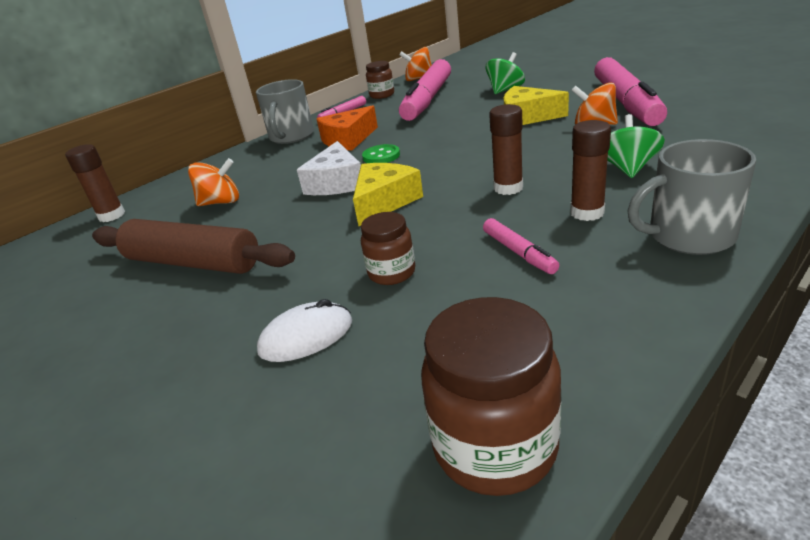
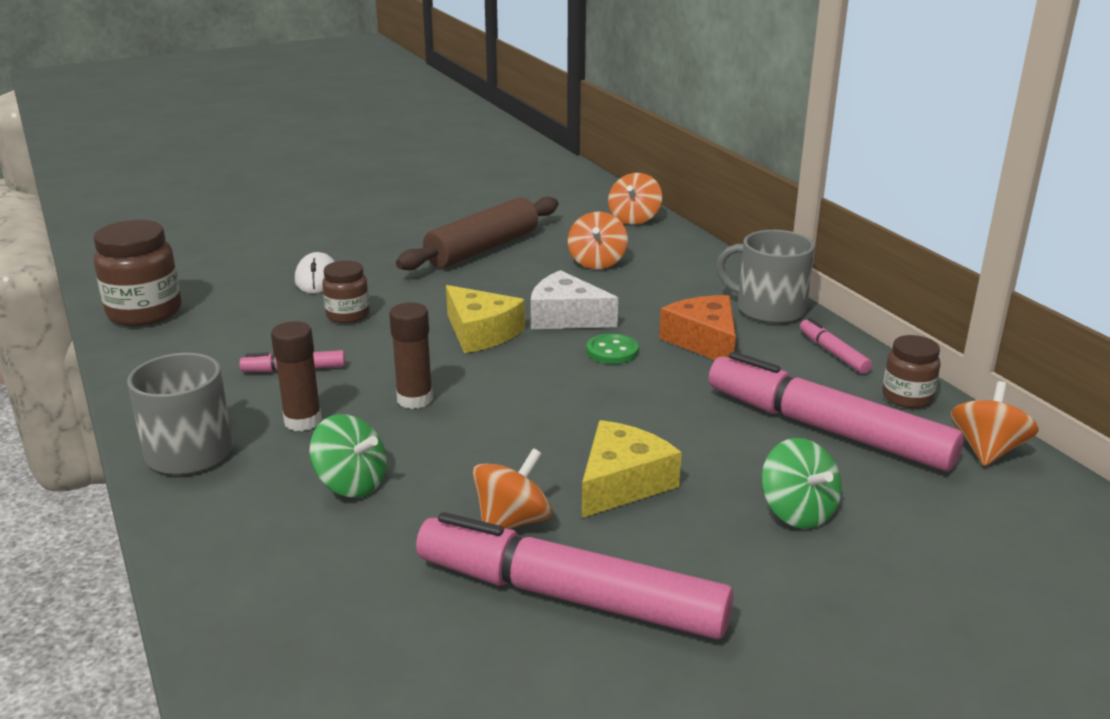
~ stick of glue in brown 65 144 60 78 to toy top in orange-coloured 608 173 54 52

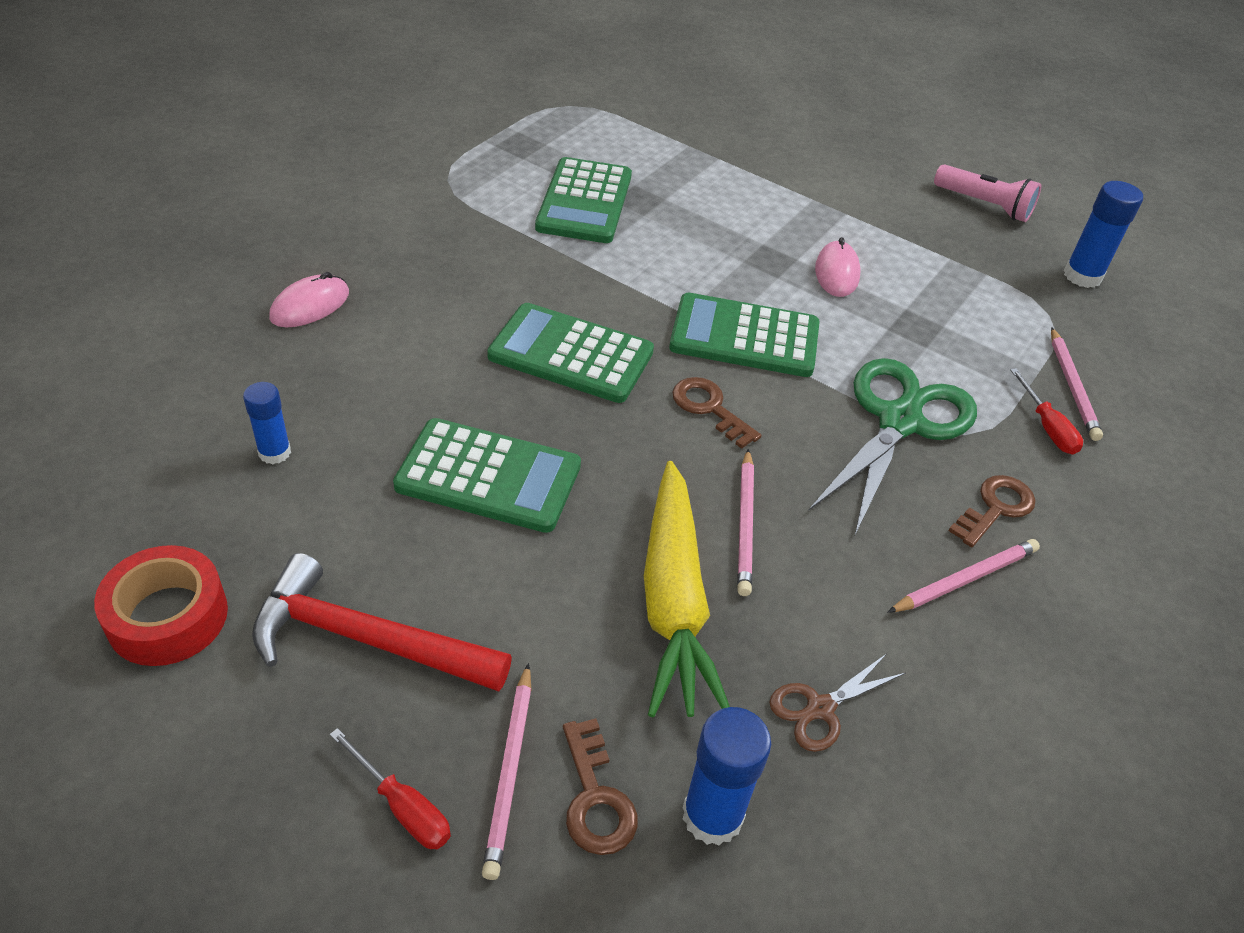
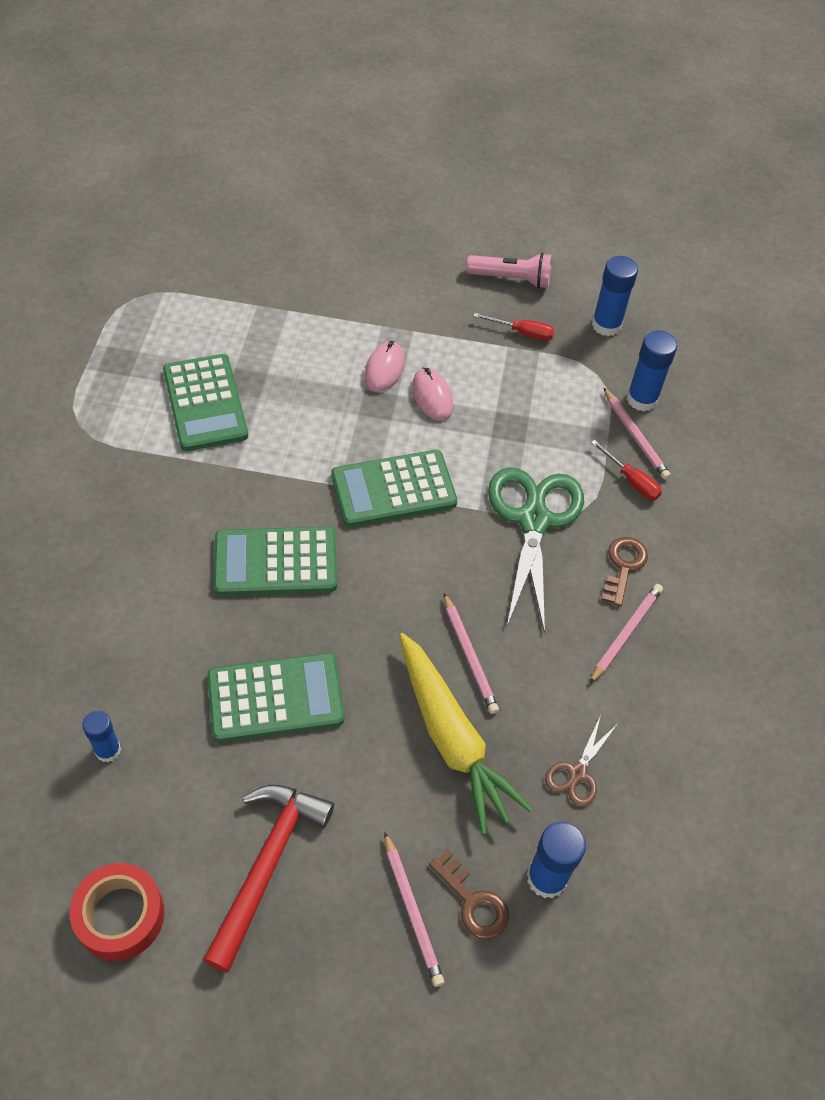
~ computer mouse in rosy 269 272 80 55 to 364 341 41 51
- door key in brown 672 377 90 72
~ hammer in crimson 252 553 260 139 = 203 785 131 188 120 degrees clockwise
~ hand screwdriver in crimson 330 728 121 121 to 473 313 82 28
+ stick of glue in cobalt 627 331 50 80

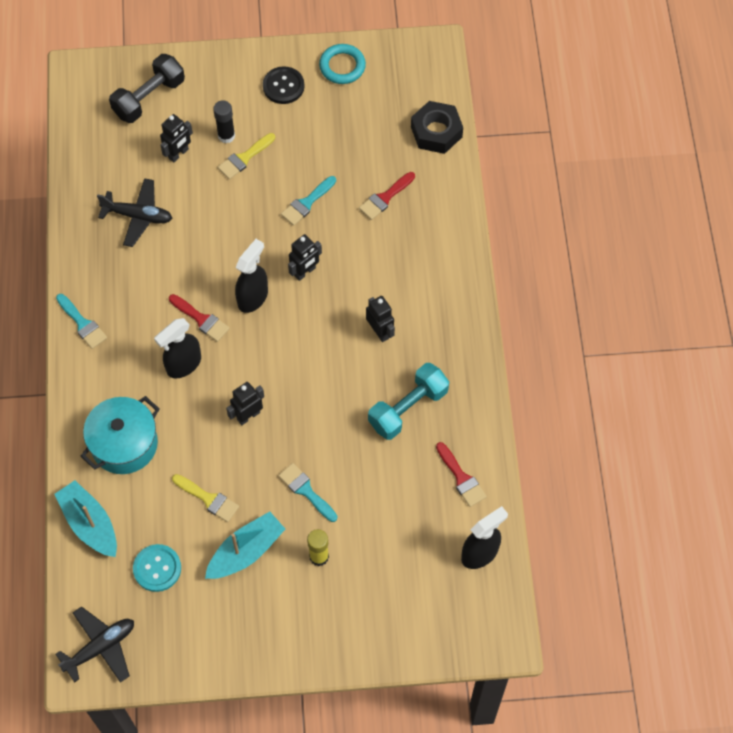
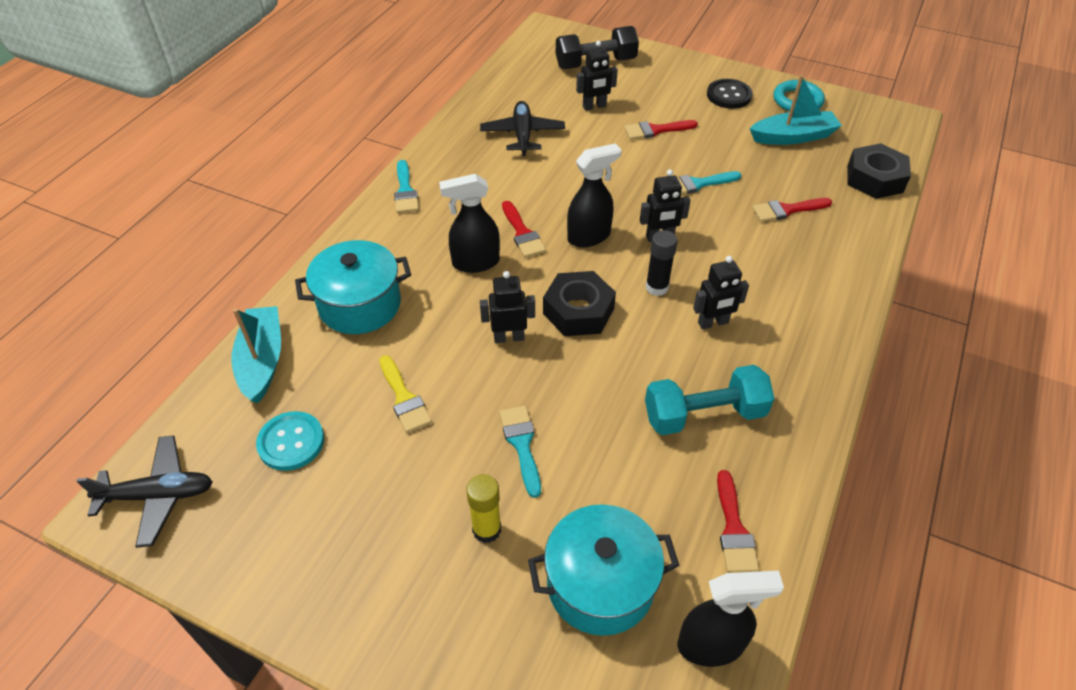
~ stick of glue in ebony 213 100 22 43 to 645 230 32 66
~ paint brush in yellow 218 133 57 46 to paint brush in crimson 624 120 74 20
~ toy plane in ebony 97 178 75 69 = 480 101 85 55 135 degrees counterclockwise
~ robot figure in ebony 366 296 29 46 = 693 256 56 74 75 degrees clockwise
~ toy boat in teal 205 512 80 67 to 750 75 92 70
+ nut in ebony 543 271 73 65
+ pot in teal 528 504 152 132

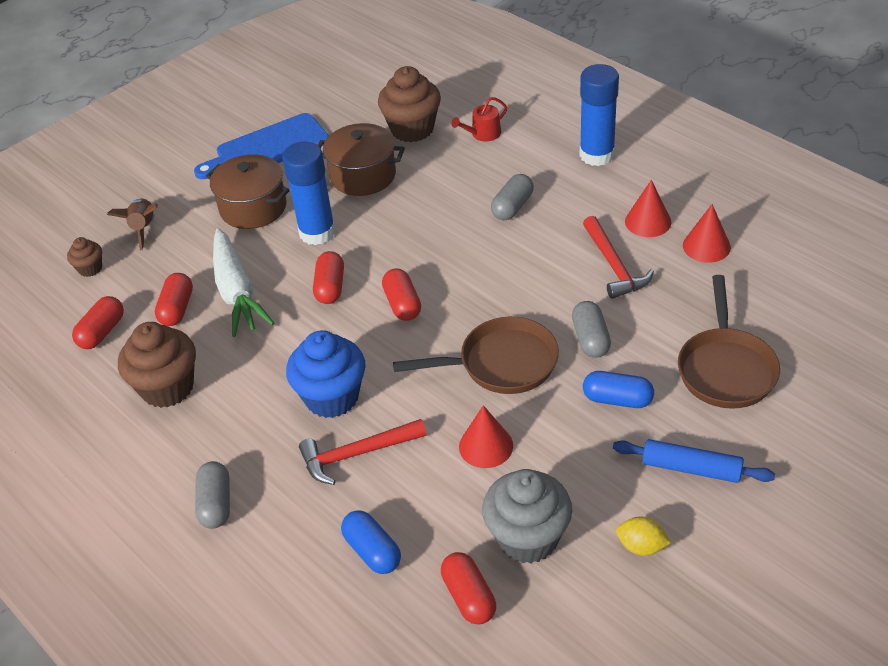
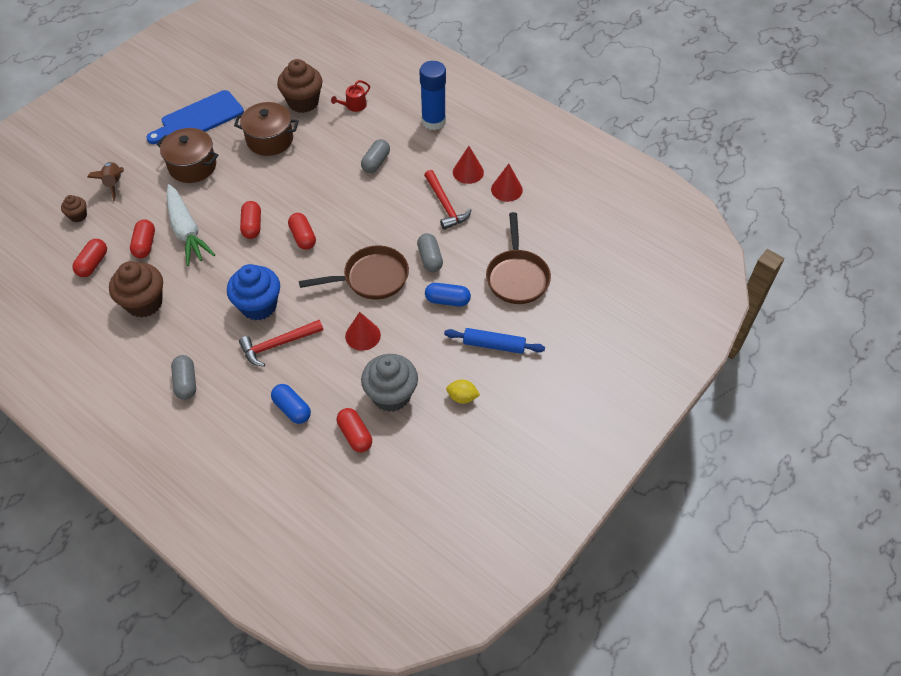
- stick of glue in cobalt 282 142 54 103

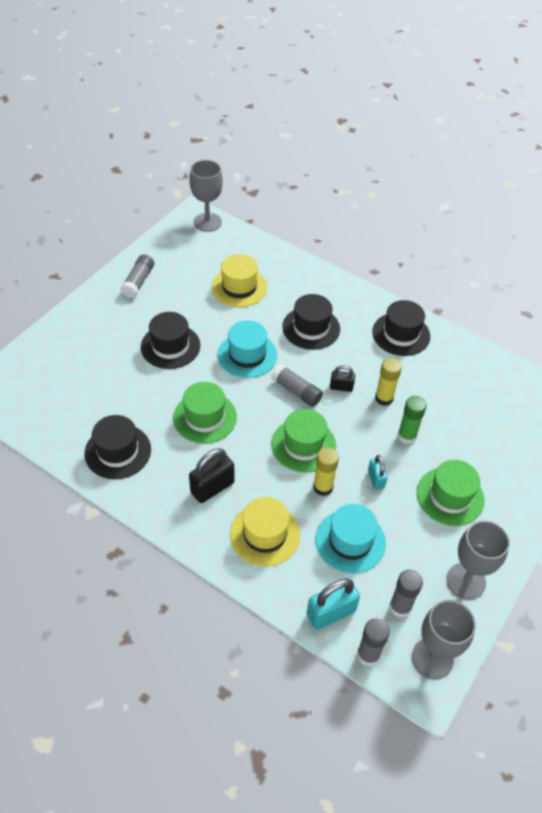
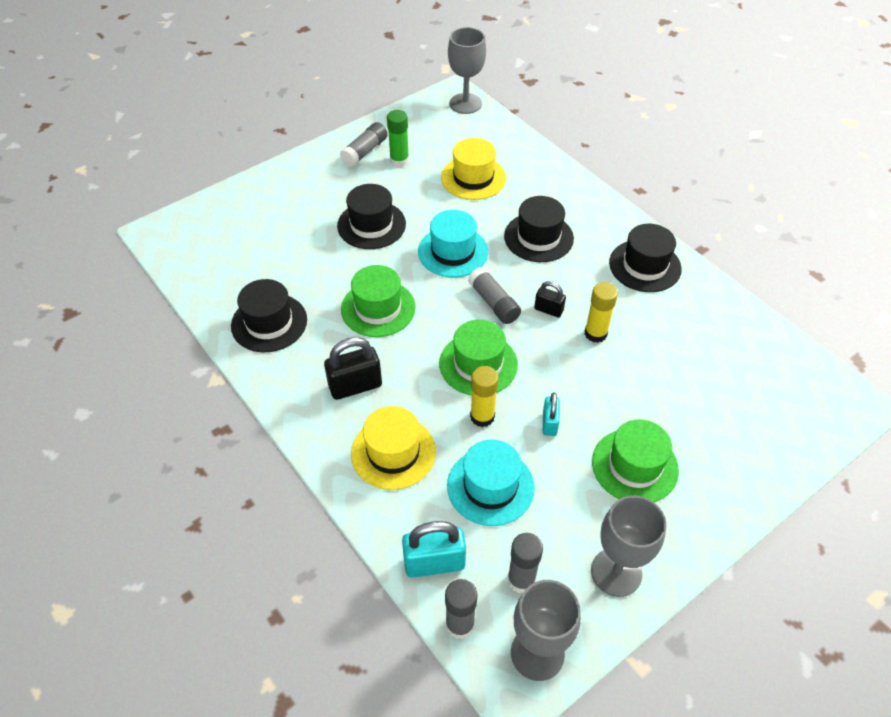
~ stick of glue in leaf-green 398 396 29 48 to 387 110 22 57

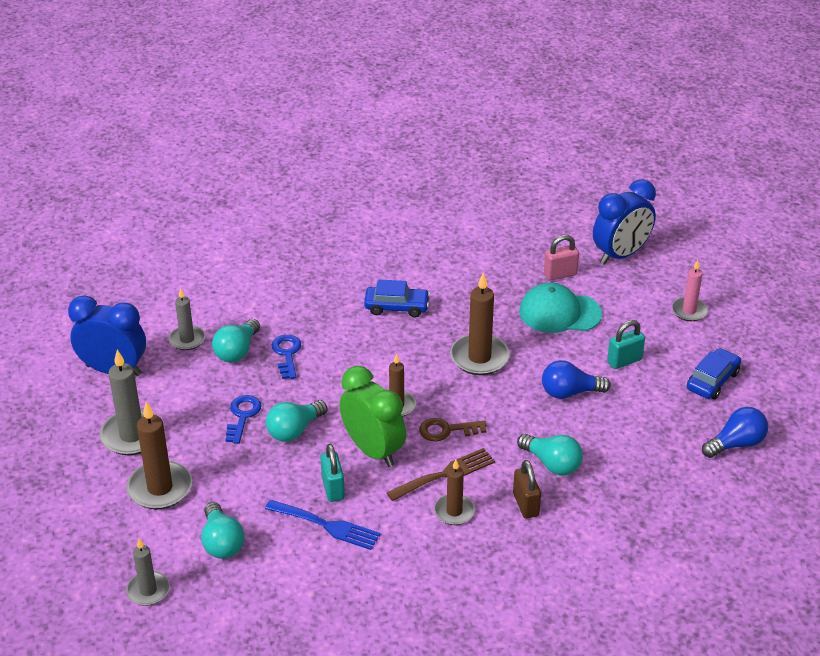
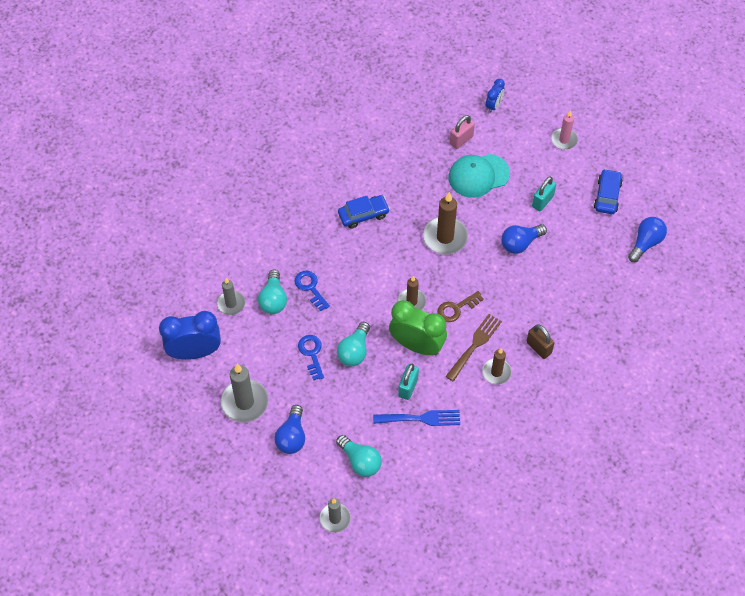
~ alarm clock in cobalt 593 179 63 86 = 486 79 19 34 x0.51
~ pillar candle in brown 126 402 66 107 to light bulb in cobalt 274 405 31 49
- light bulb in teal 517 434 66 41
~ padlock in teal 320 444 25 58 = 398 364 21 36 60 degrees clockwise

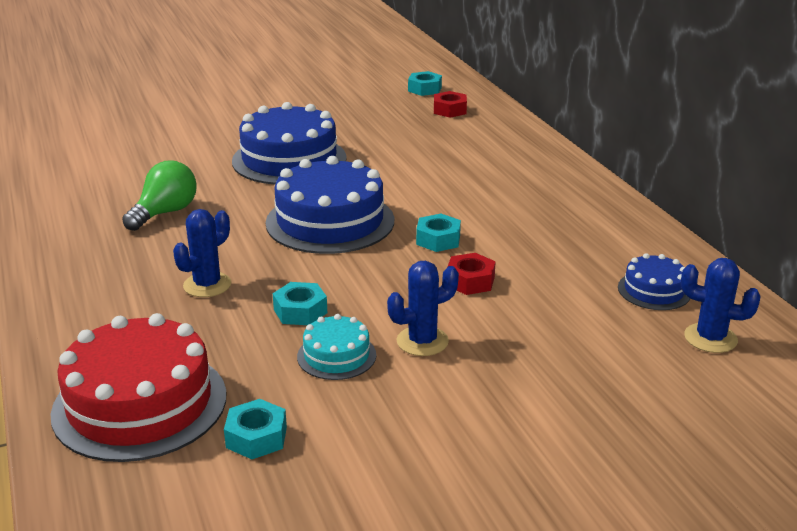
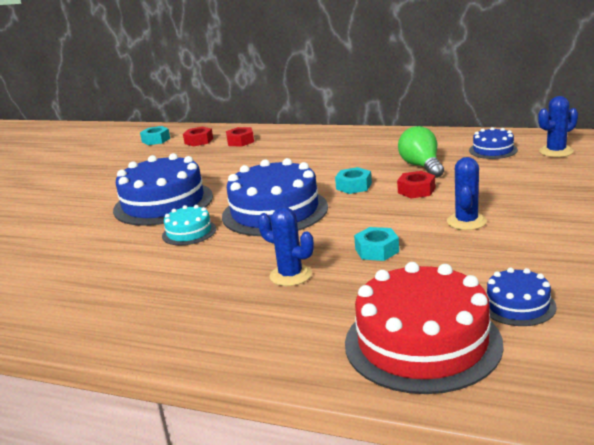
~ light bulb in leaf-green 122 161 75 70 to 398 126 46 52
~ cactus in cobalt 173 209 58 88 = 258 207 56 79 45 degrees counterclockwise
~ gateau in teal 297 314 79 66 to 162 205 54 40
~ nut in teal 224 399 63 60 to gateau in cobalt 486 268 71 58
+ nut in crimson 226 127 28 20

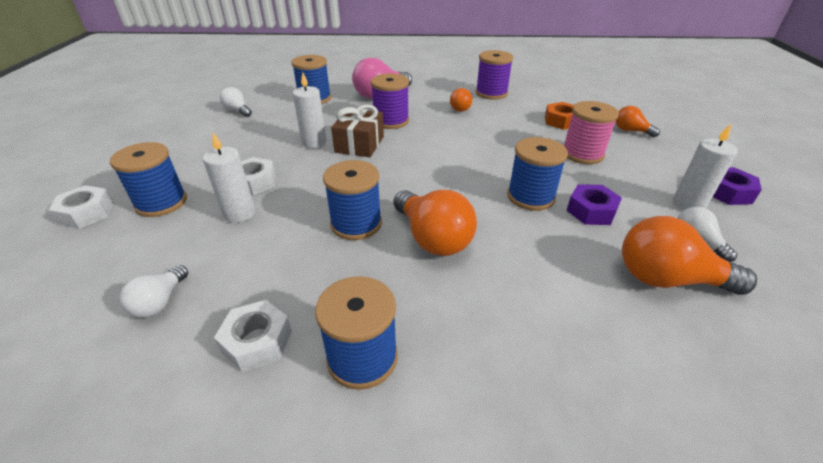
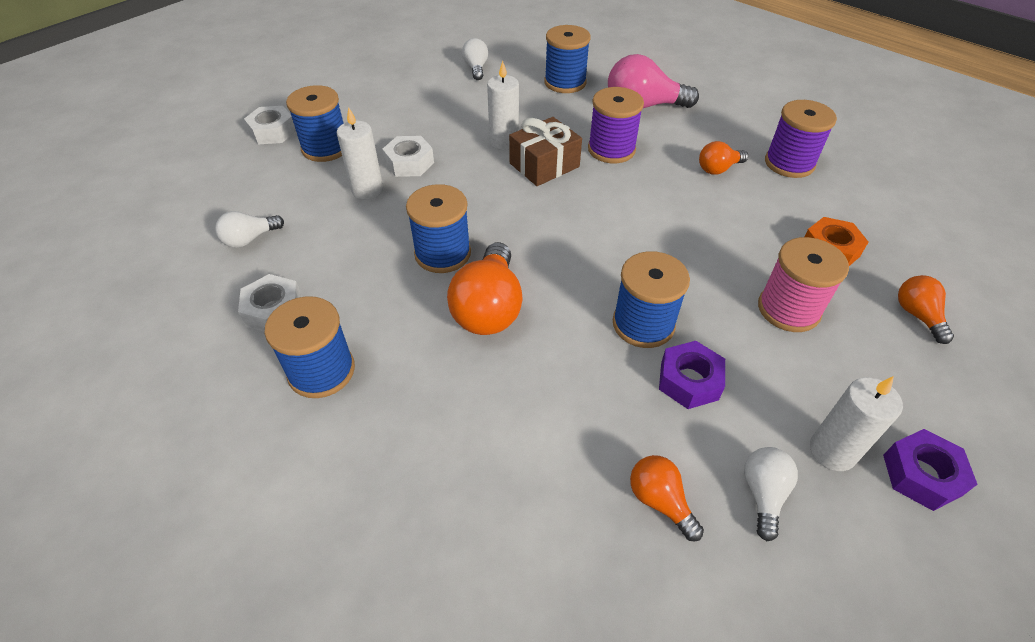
~ light bulb in orange-coloured 622 216 135 79 = 630 455 74 86 x0.55

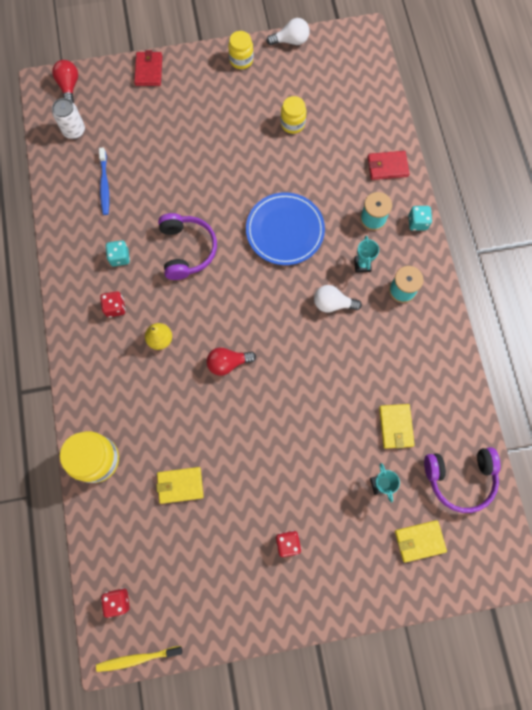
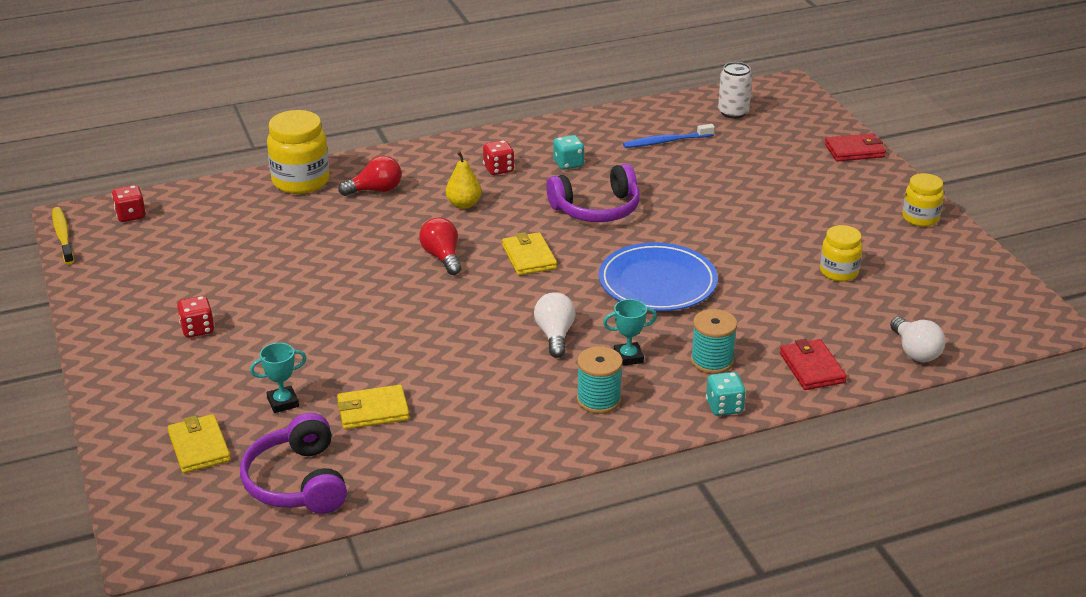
~ light bulb in pure white 266 18 44 27 to 890 317 55 45
~ light bulb in crimson 52 60 26 43 to 338 156 63 40
~ card wallet in yellow 156 467 48 37 to 502 232 55 43

